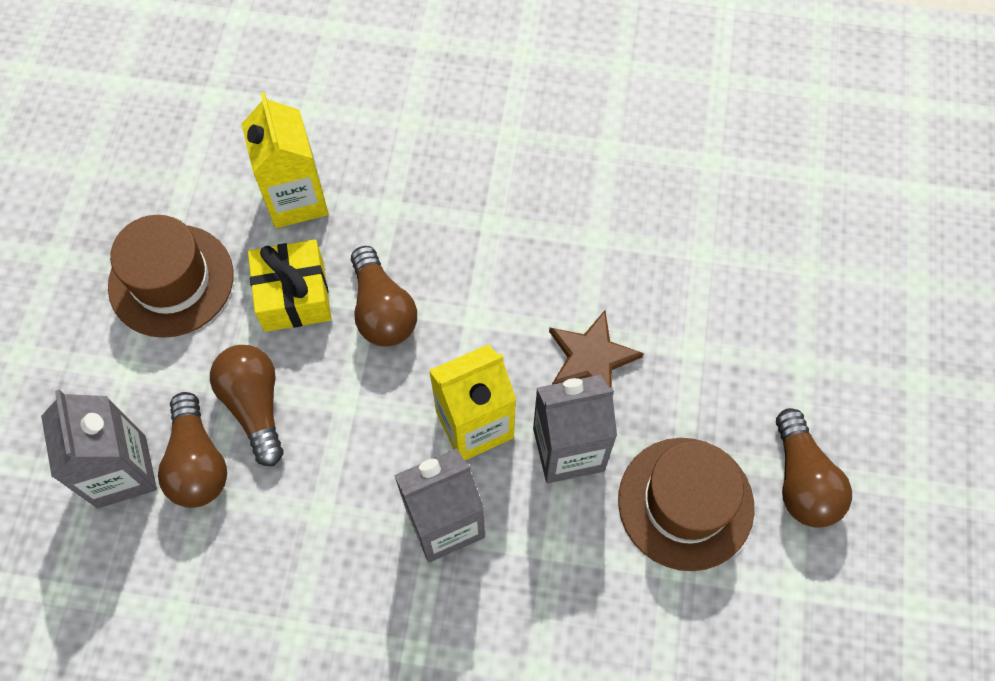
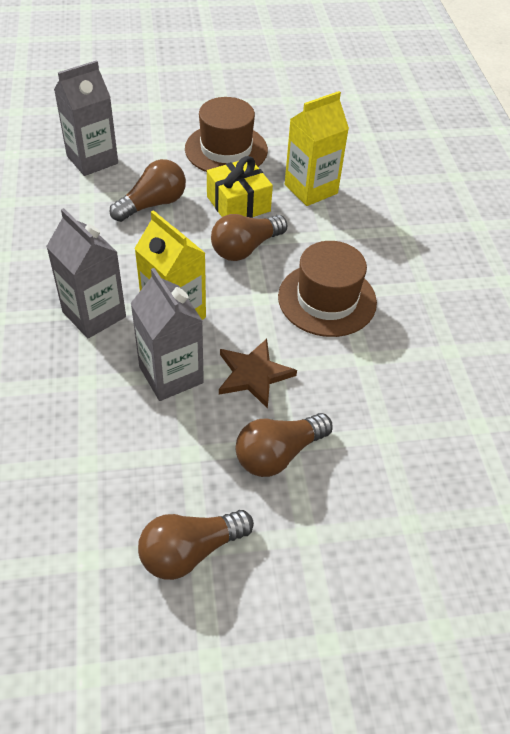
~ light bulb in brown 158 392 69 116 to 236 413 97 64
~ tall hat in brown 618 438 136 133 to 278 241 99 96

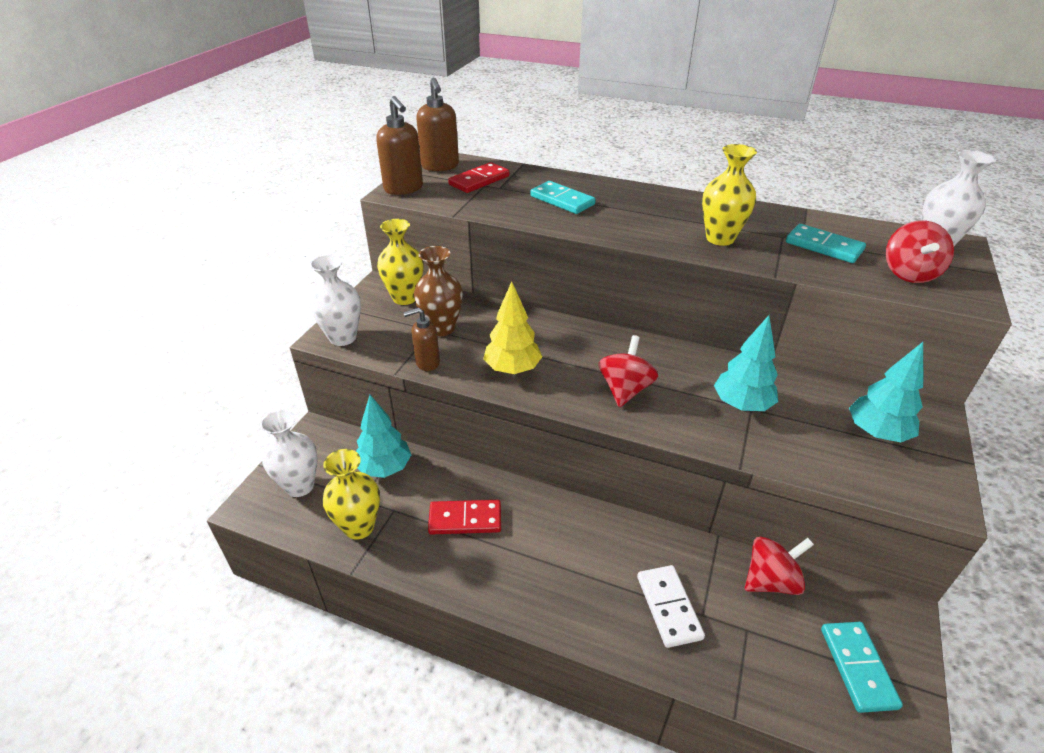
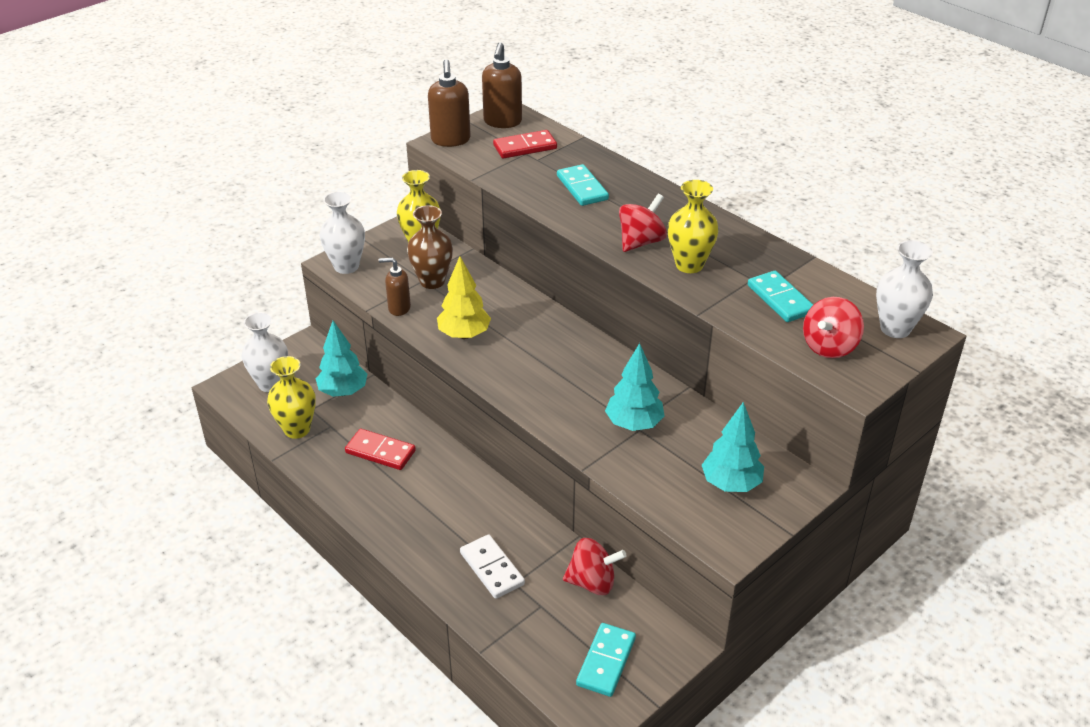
~ toy top in crimson 598 335 60 72 to 619 194 48 58
~ domino piece in pure white 637 565 68 83 = 460 534 65 65 45 degrees counterclockwise

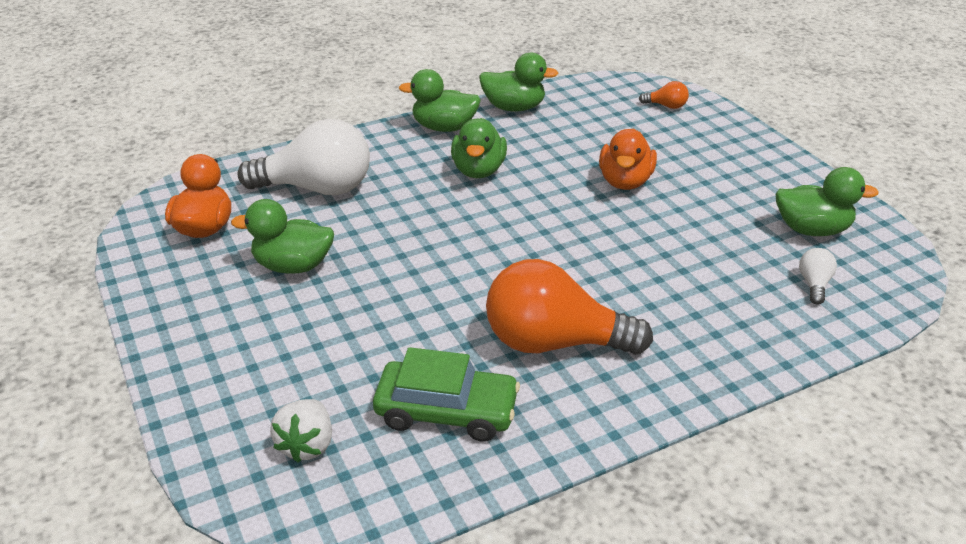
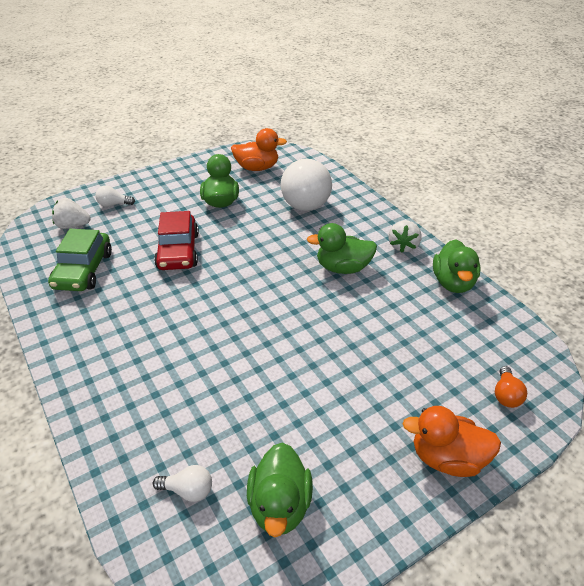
~ toy duck in leaf-green 399 69 82 63 to strawberry in pure white 389 220 33 33
~ toy duck in orange-coloured 599 129 58 61 to 402 406 99 71
- light bulb in orange-coloured 486 259 167 96
+ light bulb in pure white 95 186 40 21
+ car in crimson 154 211 45 59

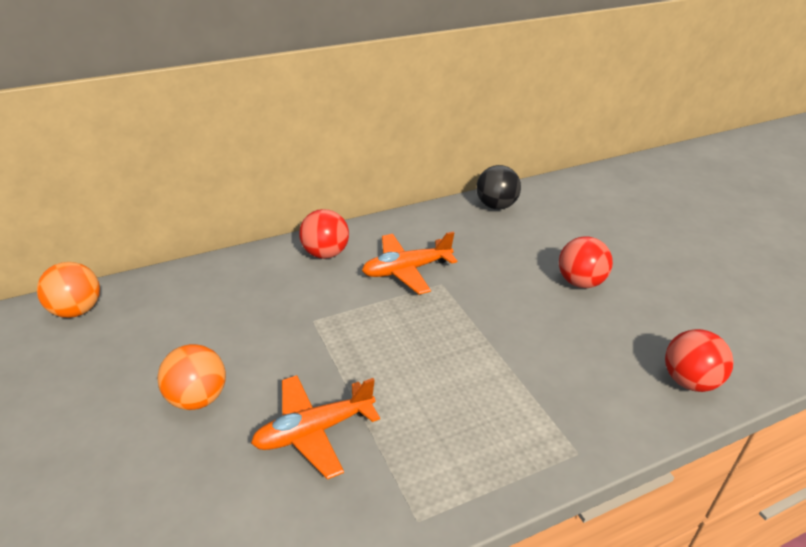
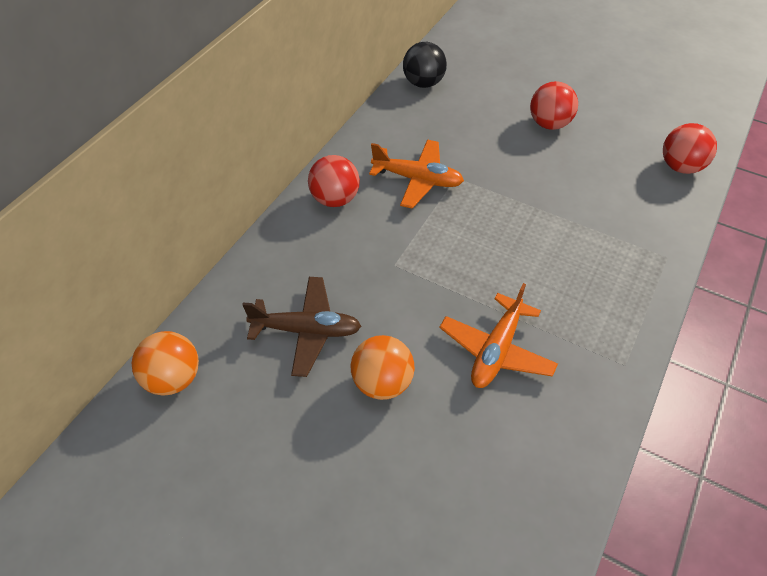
~ toy plane in orange-coloured 362 232 95 63 = 369 140 95 69 105 degrees counterclockwise
+ toy plane in brown 242 277 119 100

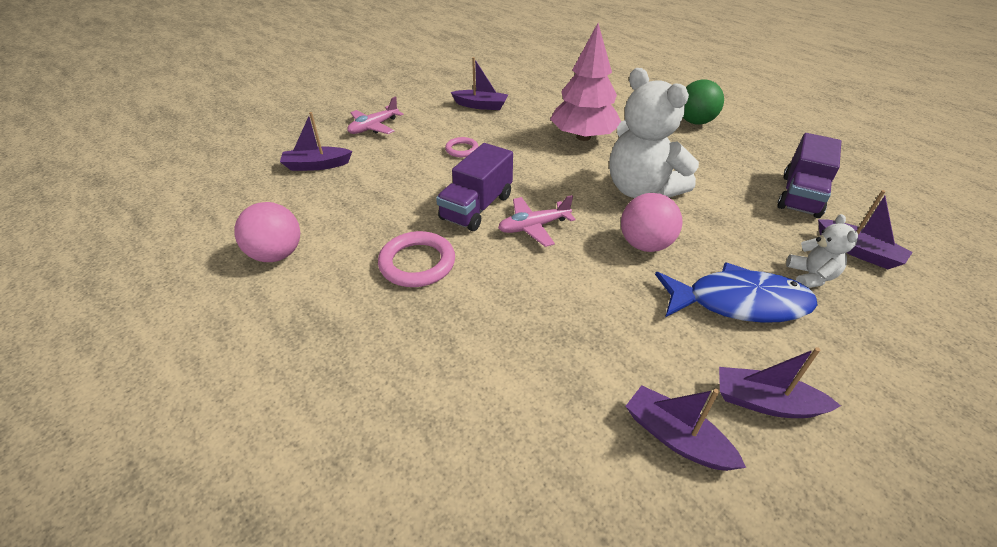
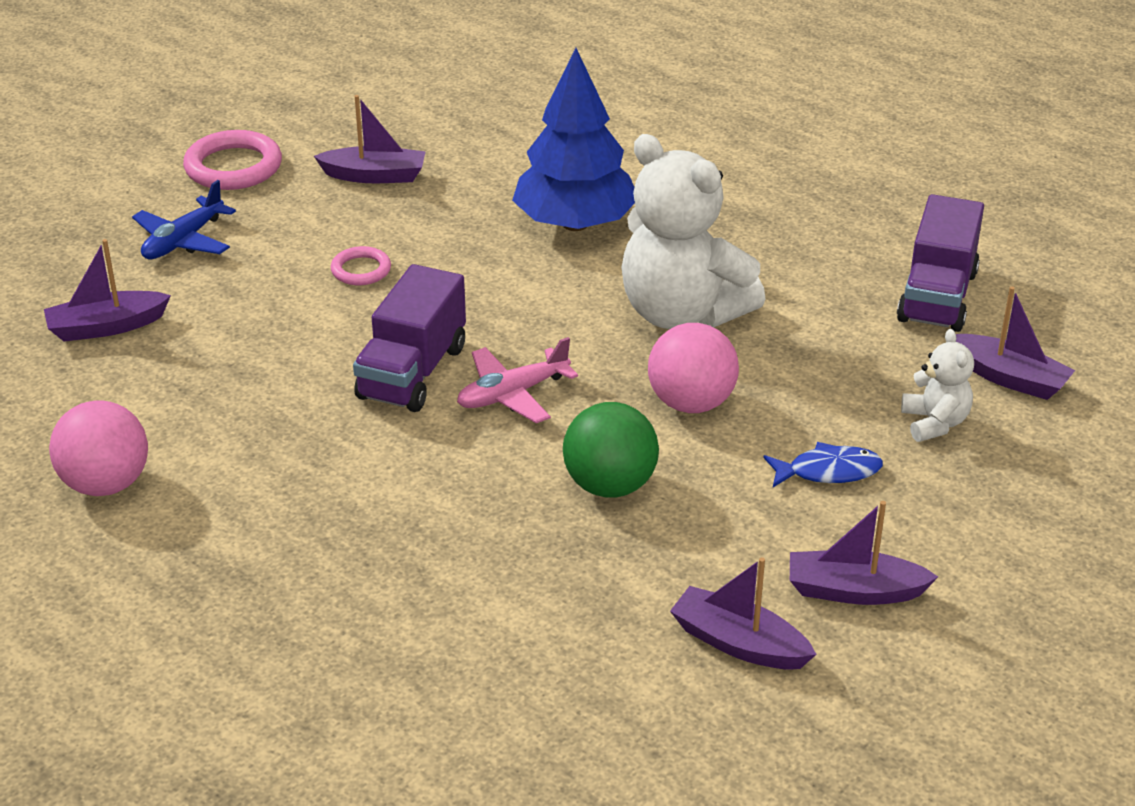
~ tree in rosy 550 23 71 118 to tree in cobalt 512 48 123 183
~ play ball in leaf-green 683 80 41 45 to 563 402 96 96
~ toy plane in rosy 347 96 57 38 to toy plane in cobalt 132 180 104 79
~ hoop in rosy 378 231 77 56 to 183 130 99 60
~ toy fish in cobalt 655 262 163 61 = 763 442 120 45 x0.53

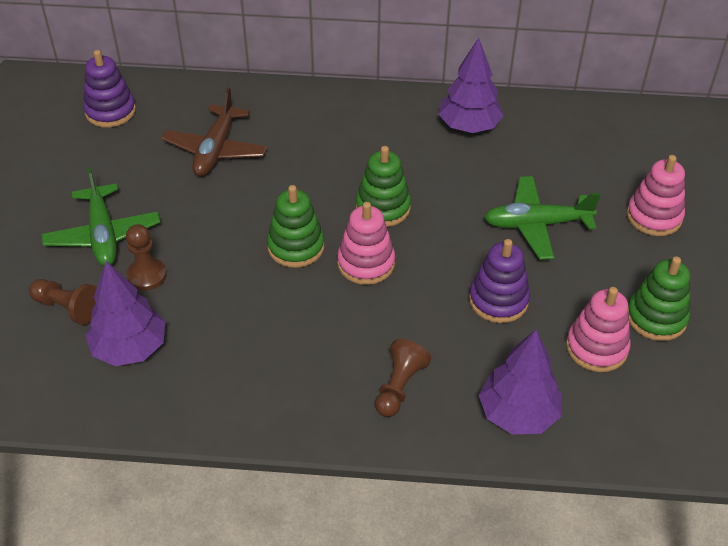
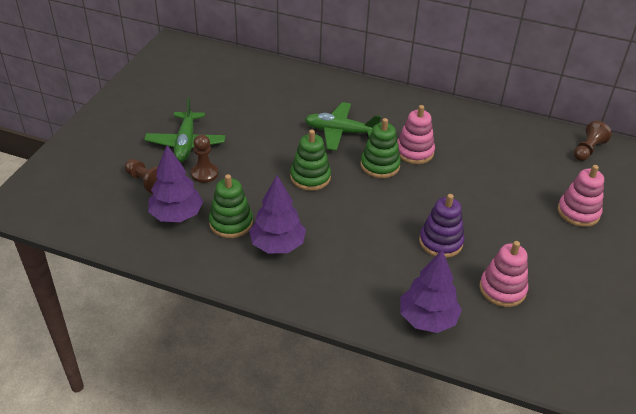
~ tree in purple 438 38 66 95 to 249 175 57 78
- stacking rings in purple 83 50 53 78
- toy plane in brown 161 88 106 88
~ toy plane in leaf-green 484 176 117 84 to 305 102 76 49
~ stacking rings in rosy 337 202 58 83 to 397 105 38 59
~ stacking rings in leaf-green 628 256 62 85 to 209 174 44 64
~ chess pawn in brown 375 339 56 78 to 574 121 38 40

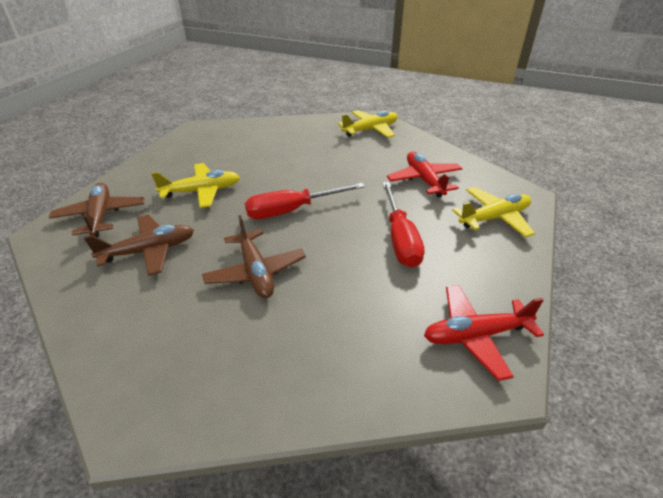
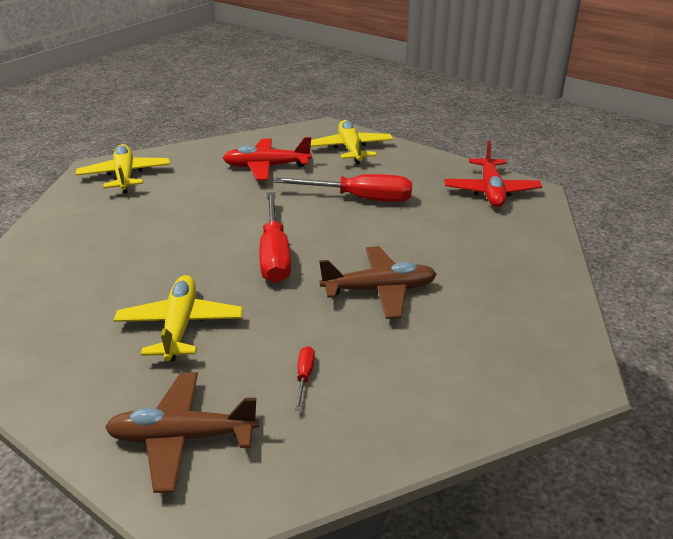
~ toy plane in brown 84 215 110 61 to hand screwdriver in crimson 295 346 20 64

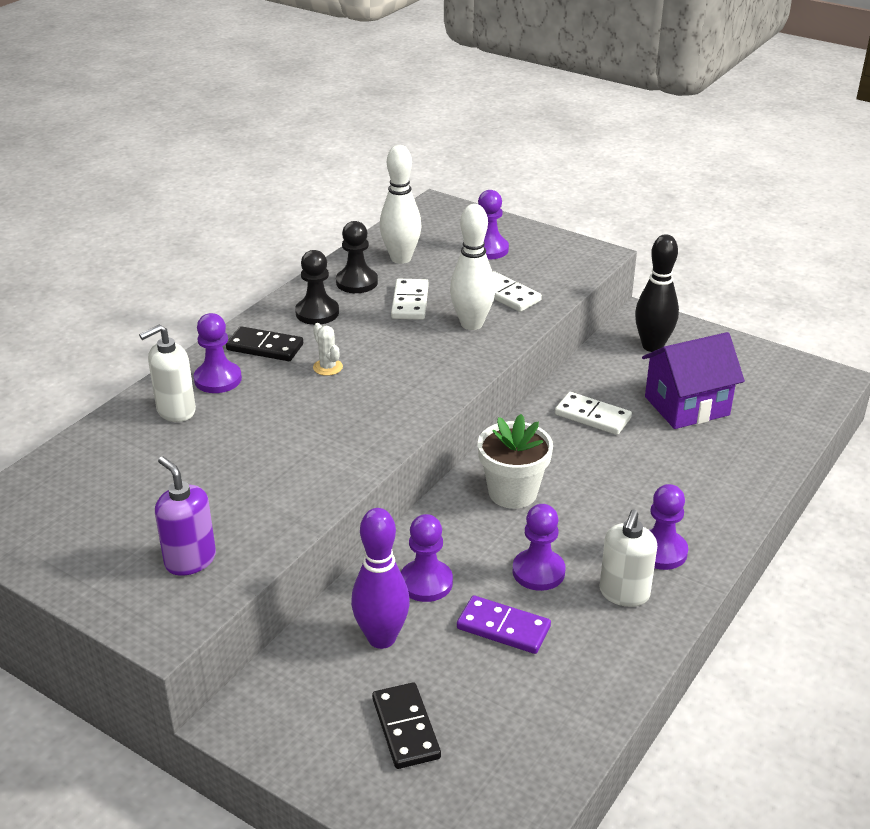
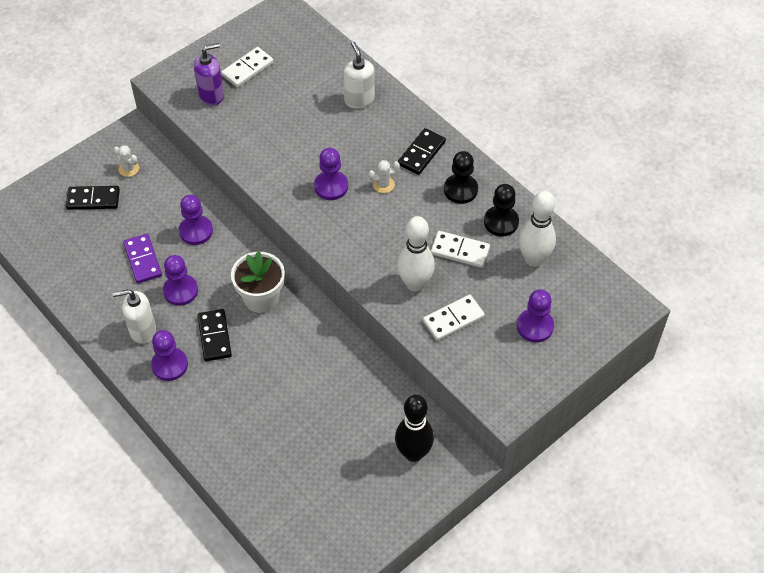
~ chess pawn in purple 194 313 48 80 to 314 148 34 52
- toy house in purple 642 332 103 97
~ domino piece in pure white 555 392 77 43 to 221 47 53 40
- bowling pin in purple 351 508 59 141
~ pump bottle in pure white 599 510 58 97 = 113 289 43 55 45 degrees counterclockwise
~ domino piece in purple 457 595 94 59 = 123 234 39 49 60 degrees counterclockwise
+ cactus in pure white 113 145 26 32
+ domino piece in ebony 198 309 34 52

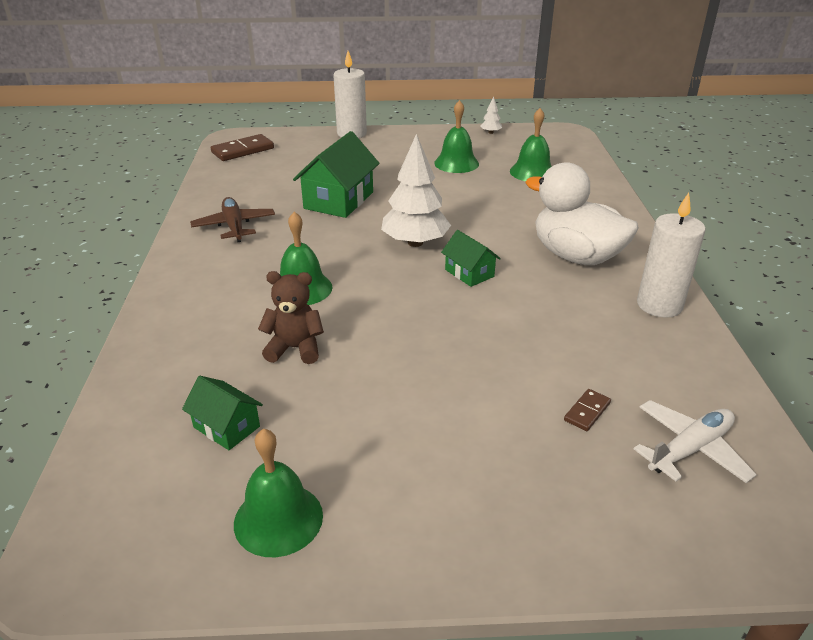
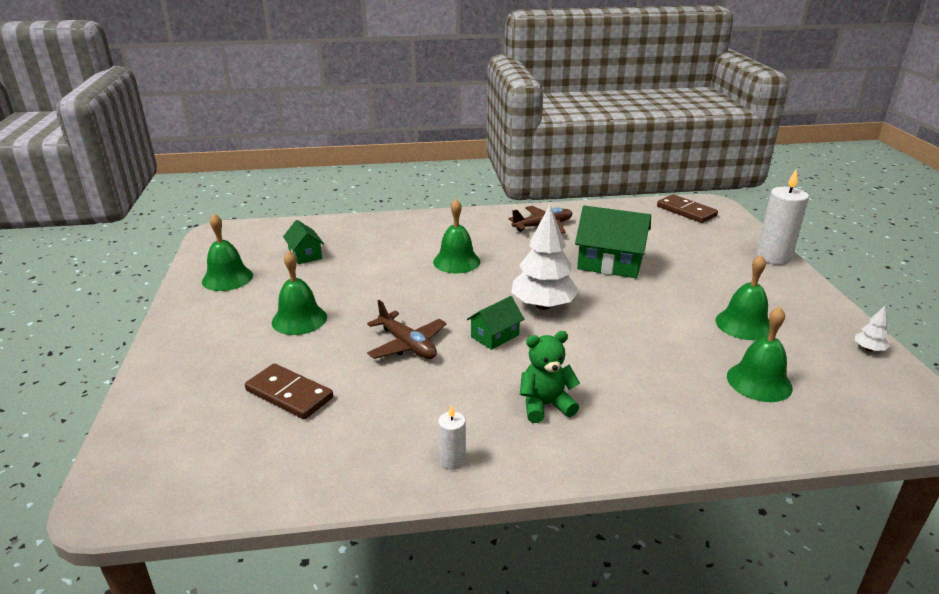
~ toy duck in pure white 525 162 114 103 to teddy bear in leaf-green 520 331 60 92
~ pillar candle in pure white 637 193 69 125 = 438 405 28 65 x0.51
- teddy bear in brown 258 271 66 93
~ toy house in leaf-green 182 376 81 74 = 283 220 41 44 60 degrees counterclockwise
~ domino piece in brown 564 389 47 42 = 245 363 88 56 x1.87
- toy plane in pure white 634 400 123 83
+ hand bell in leaf-green 272 251 55 84
+ toy plane in brown 367 300 80 59

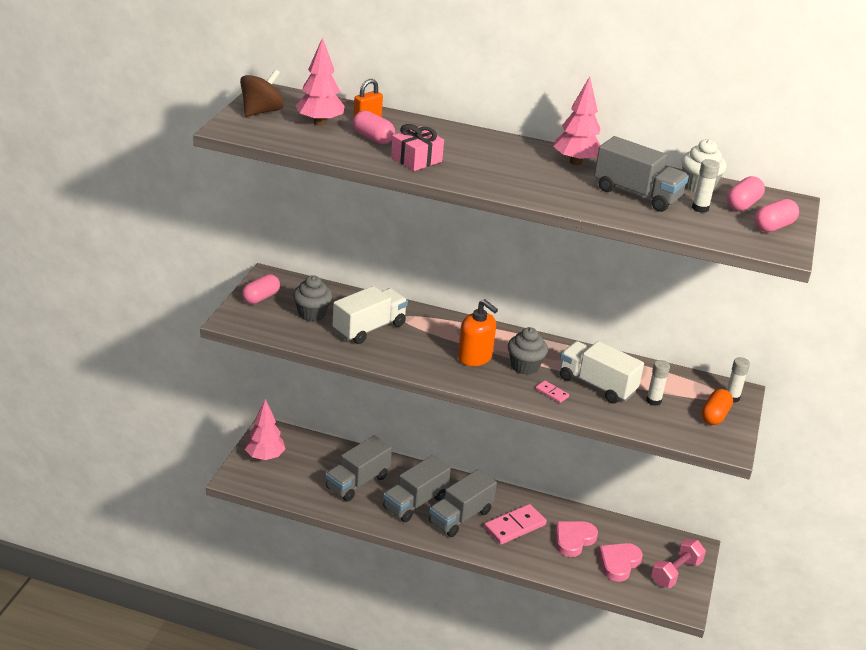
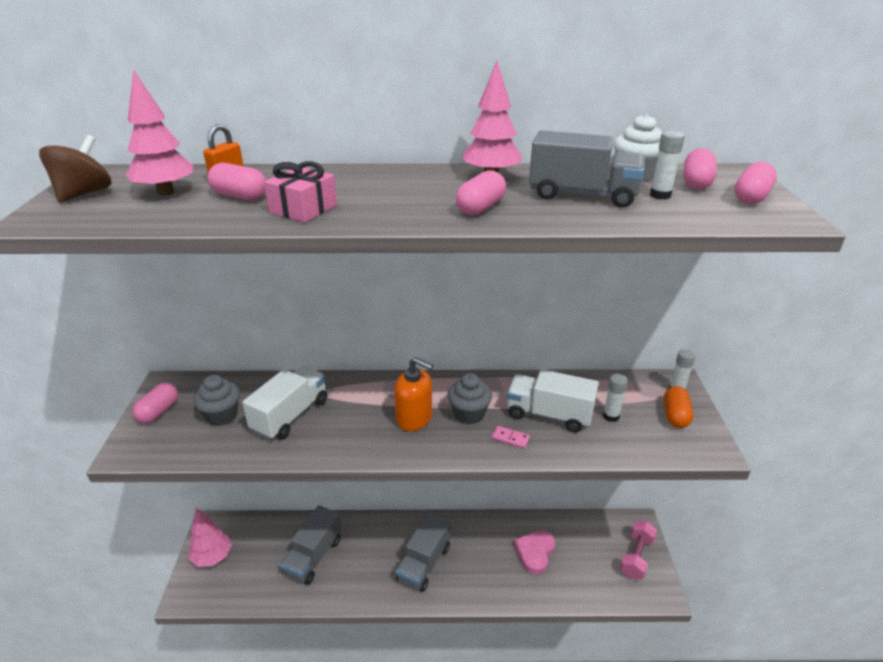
- lorry in grey 383 455 68 67
- domino piece in rosy 484 504 63 41
- heart shape in rosy 598 543 45 39
+ pill shape in rosy 456 170 50 45

